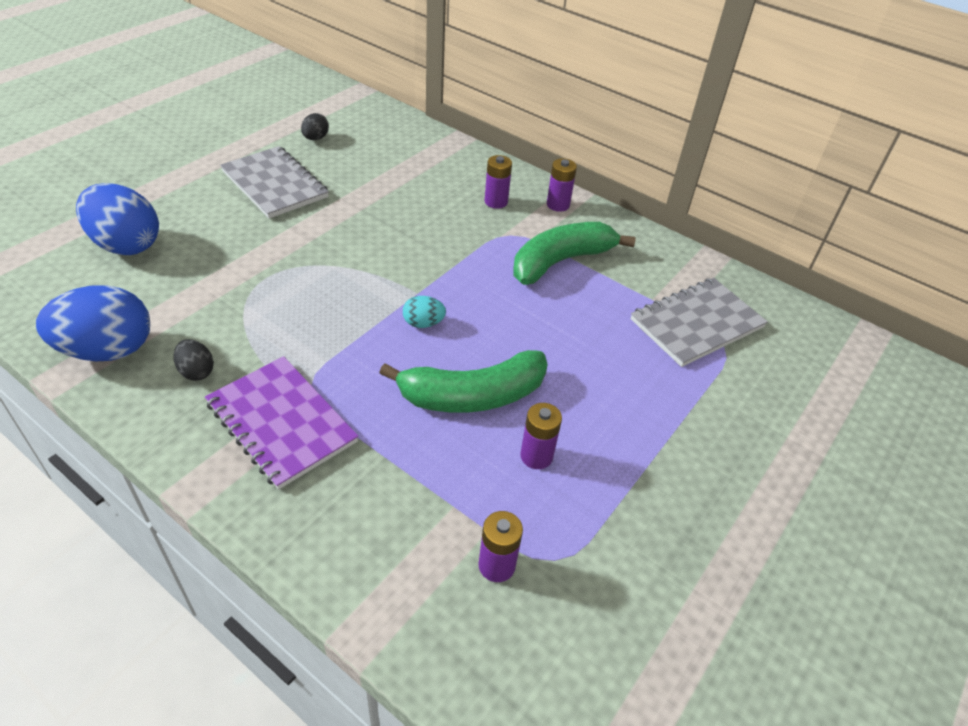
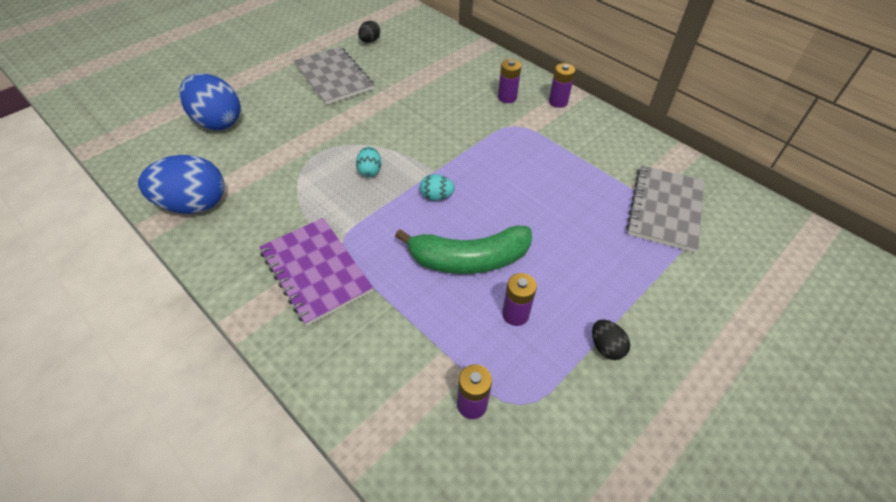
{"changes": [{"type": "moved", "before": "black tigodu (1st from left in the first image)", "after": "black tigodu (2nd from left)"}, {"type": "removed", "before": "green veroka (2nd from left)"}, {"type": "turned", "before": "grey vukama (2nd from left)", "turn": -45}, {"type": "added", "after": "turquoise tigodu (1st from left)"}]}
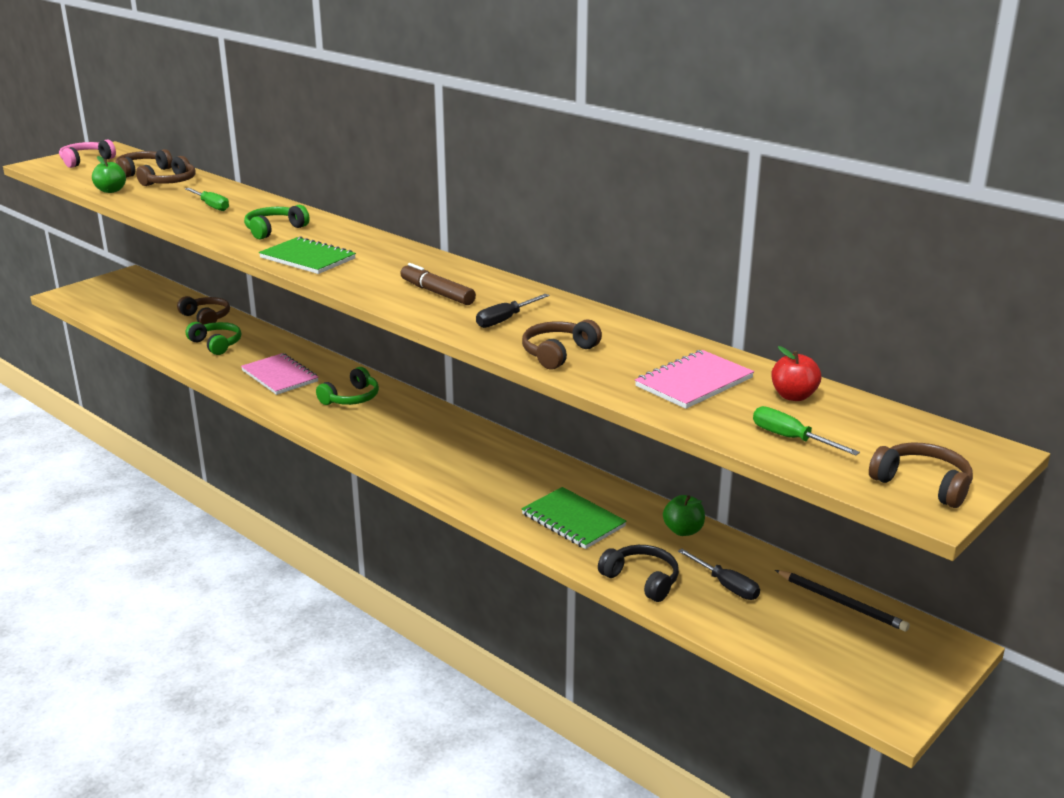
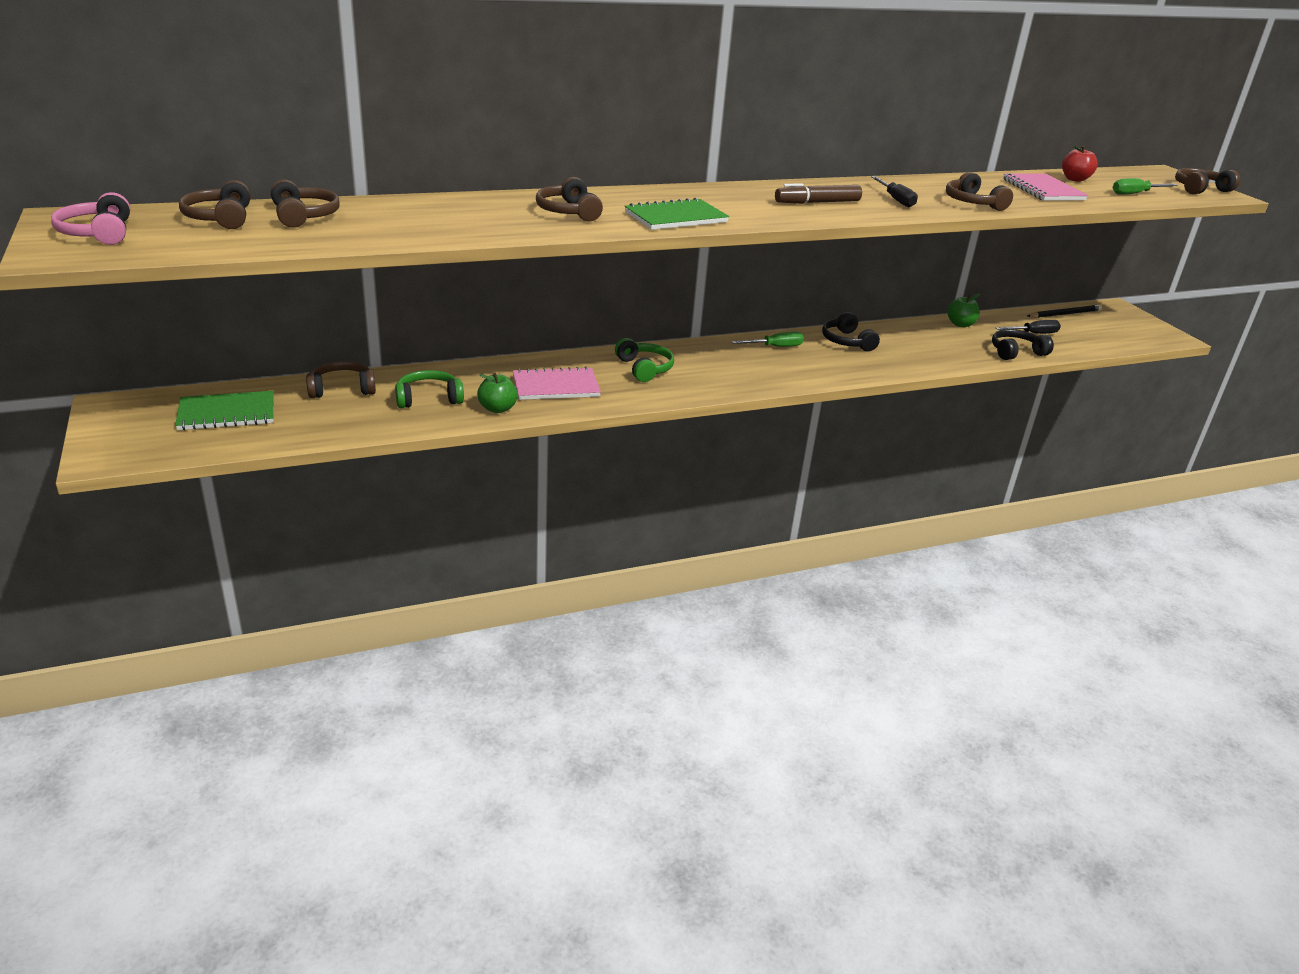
{"changes": [{"type": "moved", "before": "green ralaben (1st from left)"}, {"type": "moved", "before": "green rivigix (1st from left)"}, {"type": "recoloured", "before": "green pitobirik (2nd from left)", "after": "brown pitobirik (4th from left)"}, {"type": "moved", "before": "green vukama (2nd from left in the first image)", "after": "green vukama (1st from left)"}, {"type": "added", "after": "black pitobirik (1st from left)"}]}
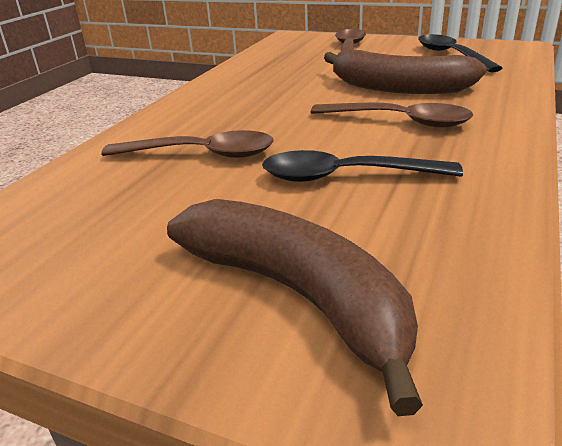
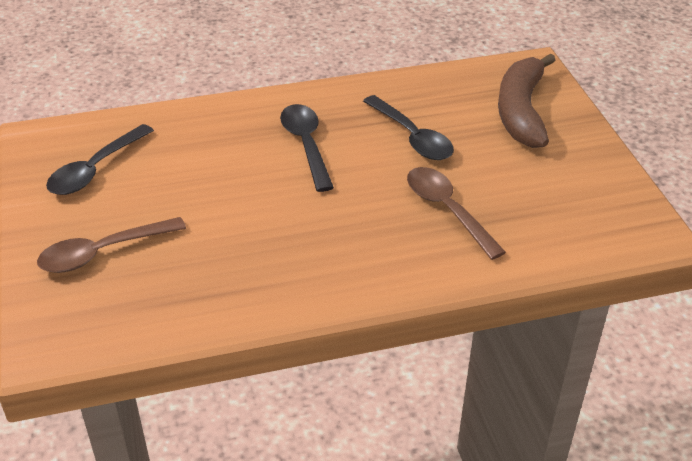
{"changes": [{"type": "recoloured", "before": "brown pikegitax (3rd from left)", "after": "black pikegitax (2nd from left)"}, {"type": "removed", "before": "brown veroka (2nd from left)"}]}
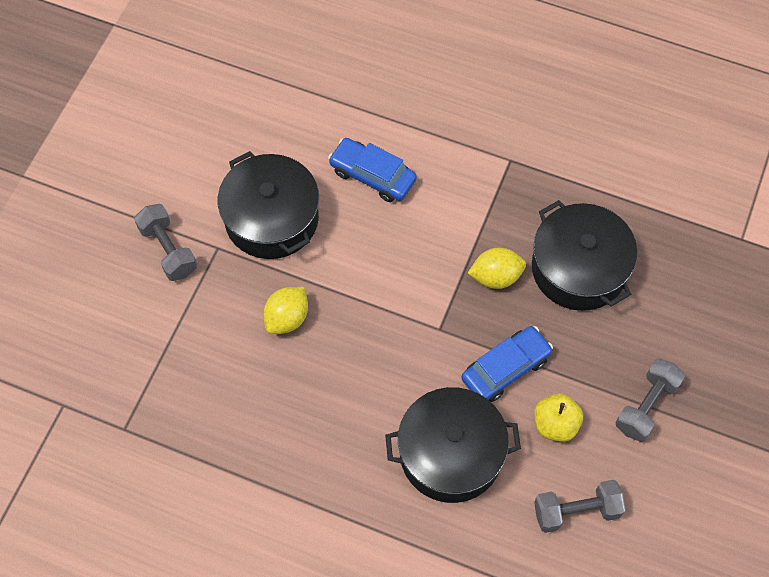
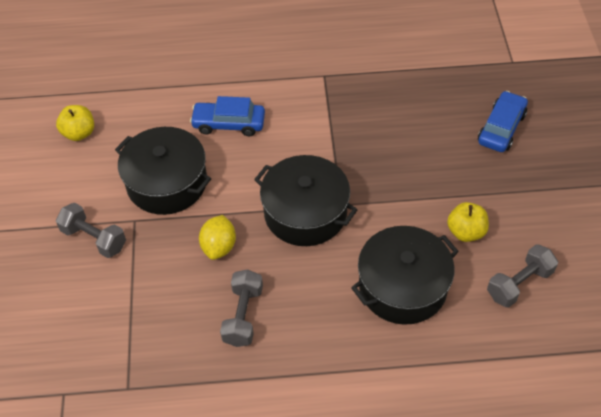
{"changes": [{"type": "moved", "before": "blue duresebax (2nd from left)"}, {"type": "removed", "before": "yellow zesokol (2nd from left)"}, {"type": "moved", "before": "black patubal (3rd from left in the first image)", "after": "black patubal (2nd from left)"}, {"type": "moved", "before": "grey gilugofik (3rd from left in the first image)", "after": "grey gilugofik (2nd from left)"}, {"type": "added", "after": "yellow ralaben (1st from left)"}]}
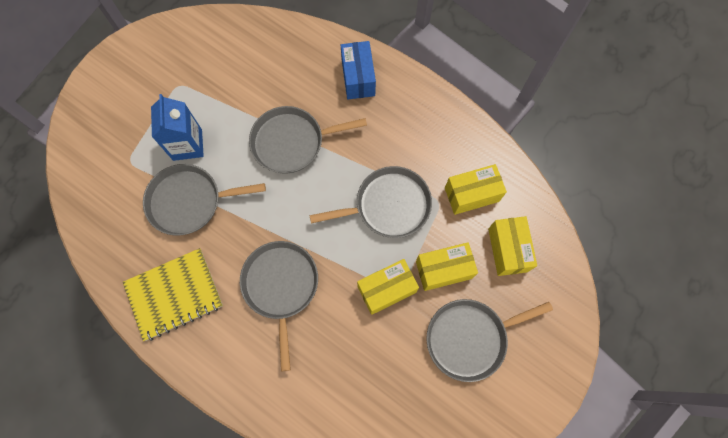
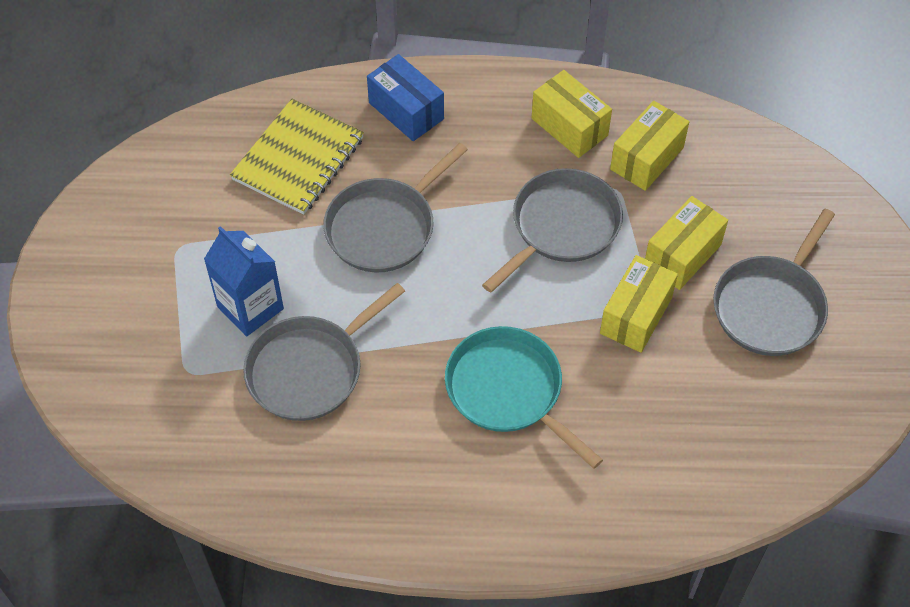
{"changes": [{"type": "moved", "before": "yellow vukama"}, {"type": "recoloured", "before": "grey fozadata (2nd from left)", "after": "turquoise fozadata"}, {"type": "moved", "before": "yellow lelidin (4th from left in the first image)", "after": "yellow lelidin (1st from left)"}]}
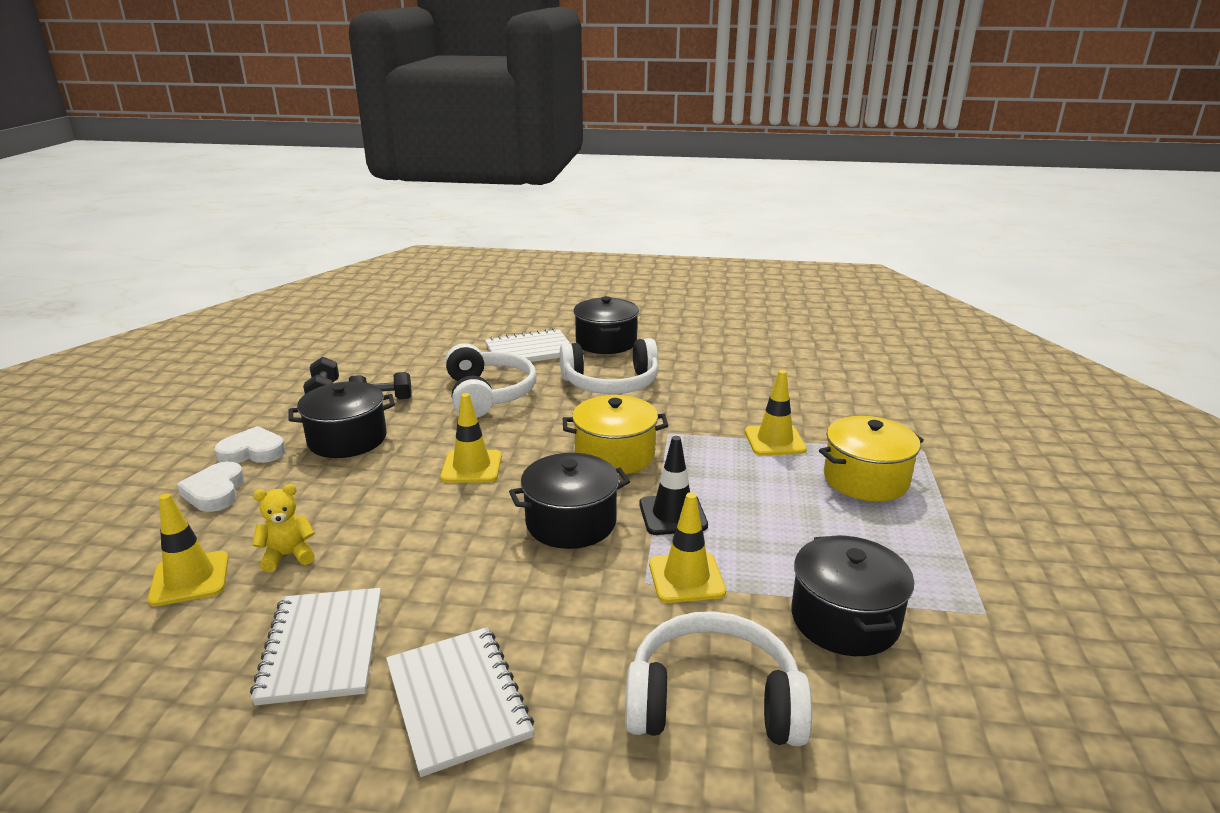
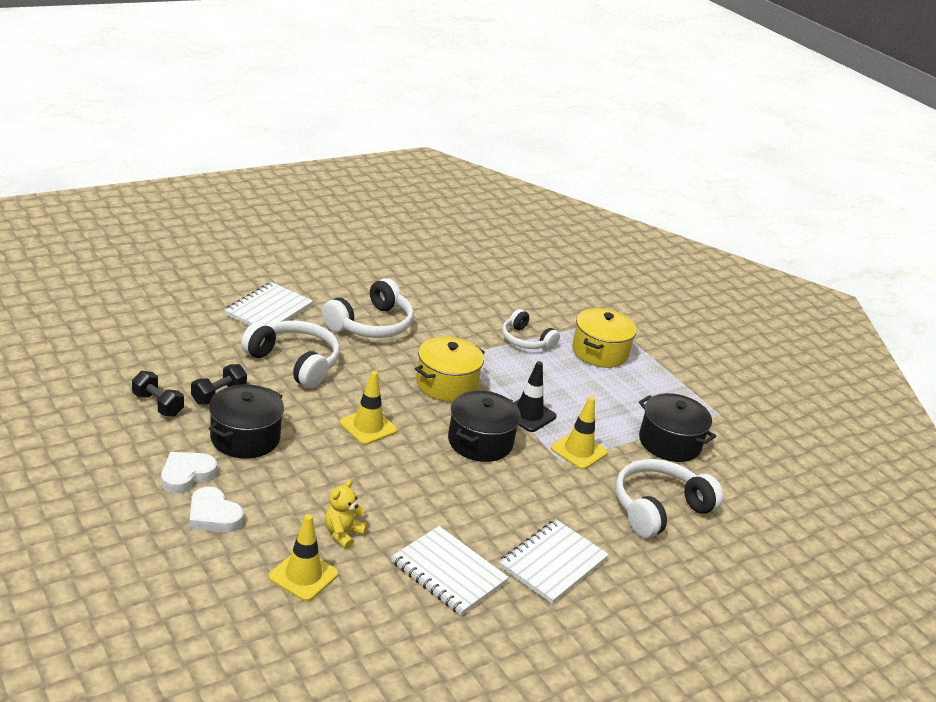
{"changes": [{"type": "turned", "before": "white vukama (2nd from left in the first image)", "turn": -75}, {"type": "removed", "before": "black patubal (3rd from left)"}, {"type": "replaced", "before": "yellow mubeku (4th from left)", "after": "white pitobirik (3rd from left)"}]}
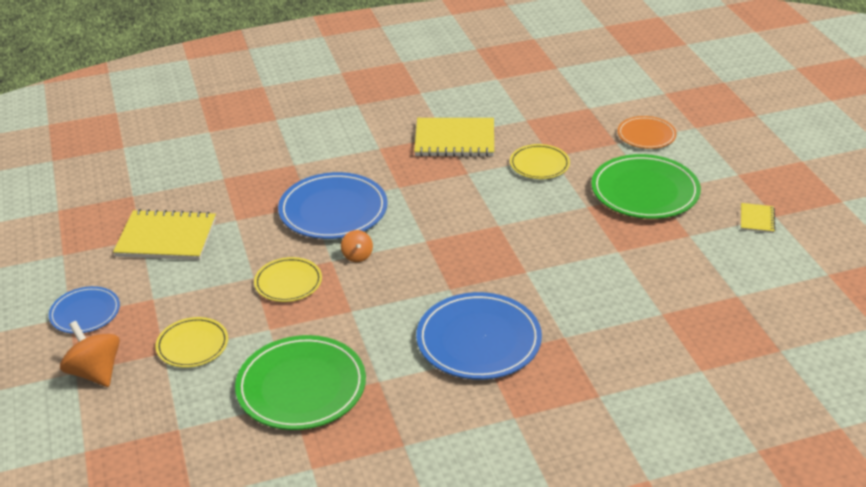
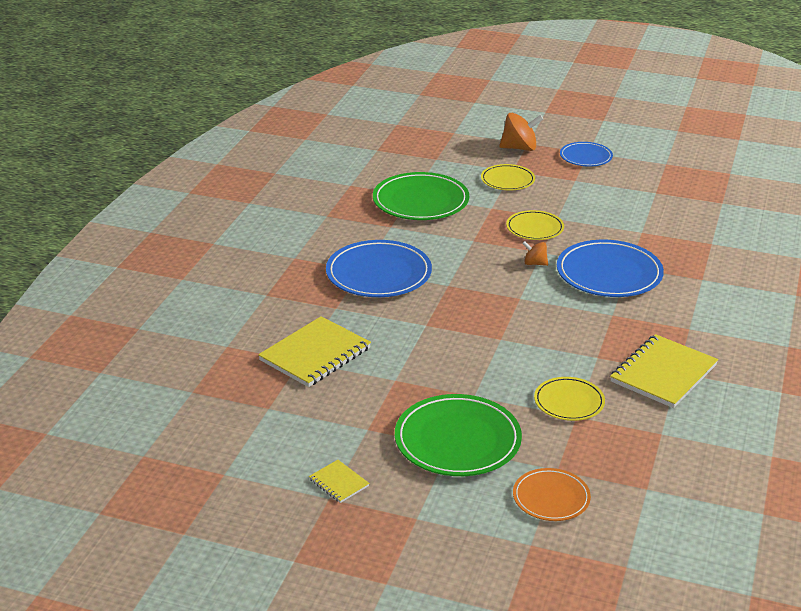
{"changes": [{"type": "moved", "before": "yellow vukama (1st from left)"}]}
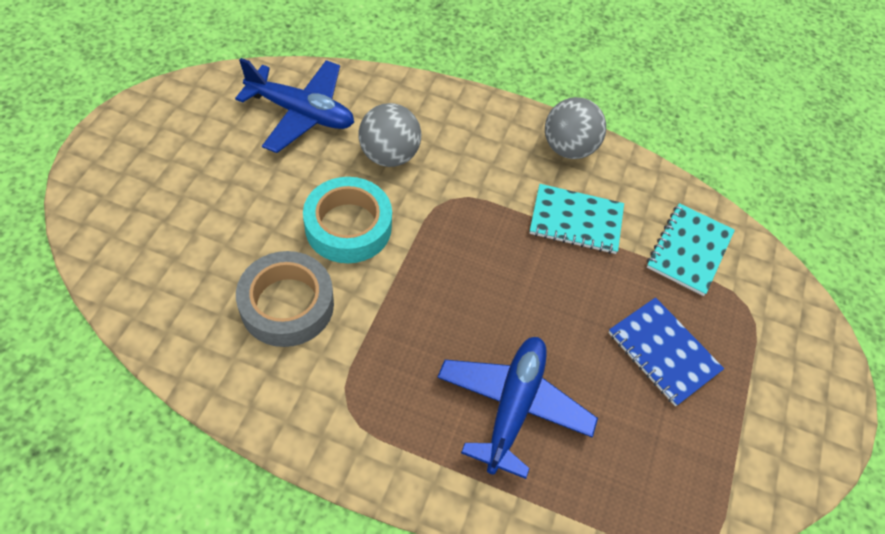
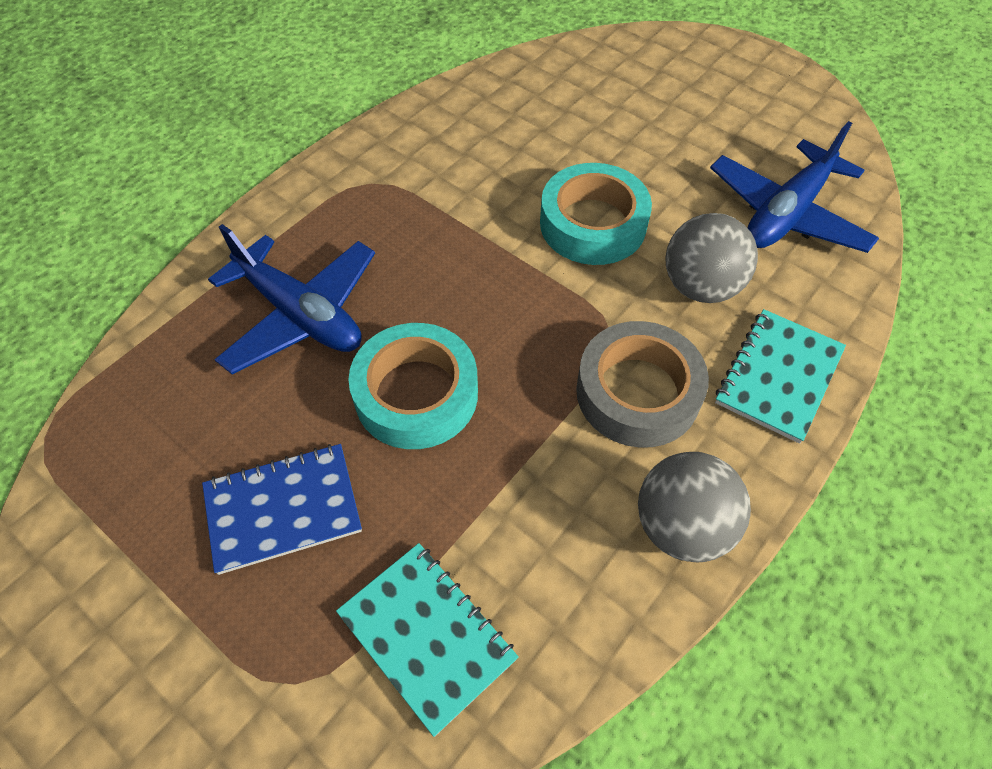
{"changes": [{"type": "moved", "before": "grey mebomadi"}, {"type": "moved", "before": "turquoise vukama (1st from left in the first image)", "after": "turquoise vukama (2nd from left)"}, {"type": "added", "after": "turquoise mebomadi (1st from left)"}]}
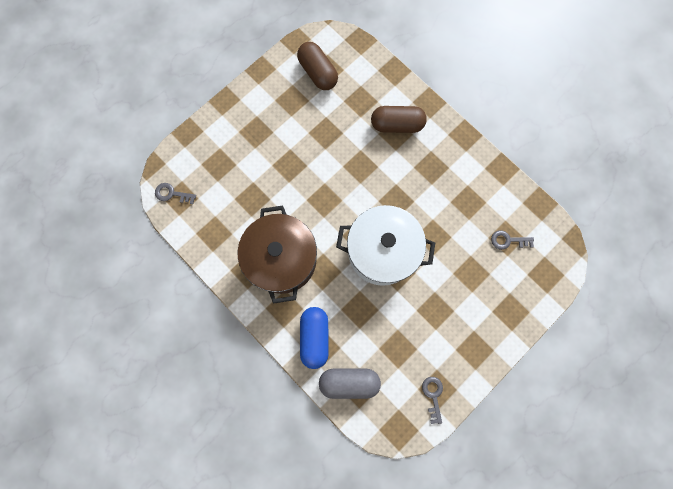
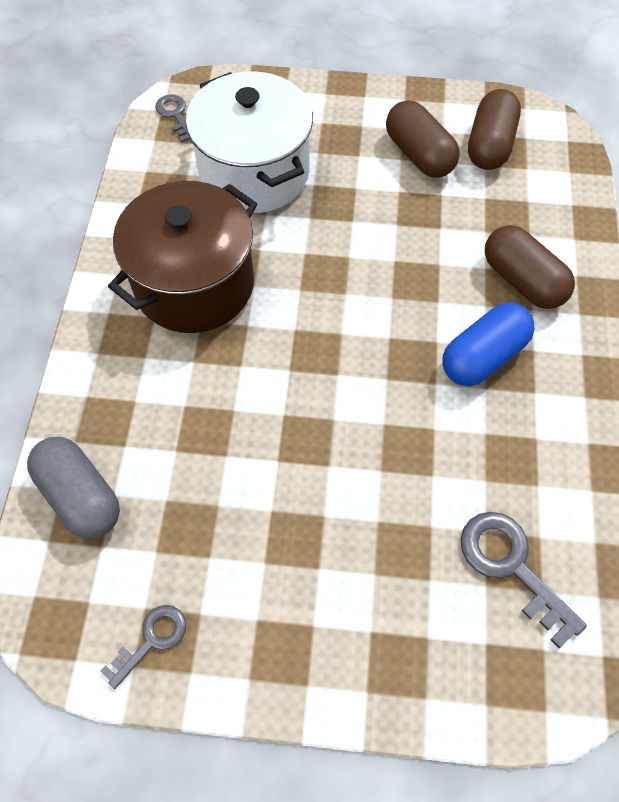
{"changes": [{"type": "moved", "before": "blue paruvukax"}, {"type": "moved", "before": "white patubal"}, {"type": "resized", "before": "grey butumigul (3rd from left)", "scale": 1.62}, {"type": "added", "after": "brown paruvukax (1st from left)"}]}
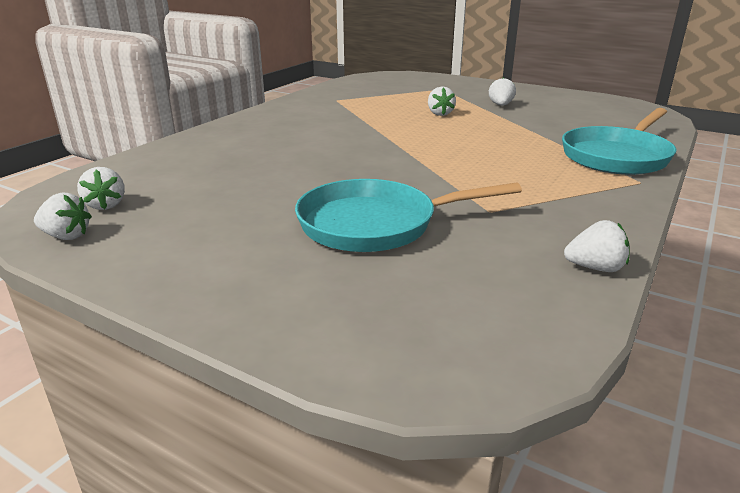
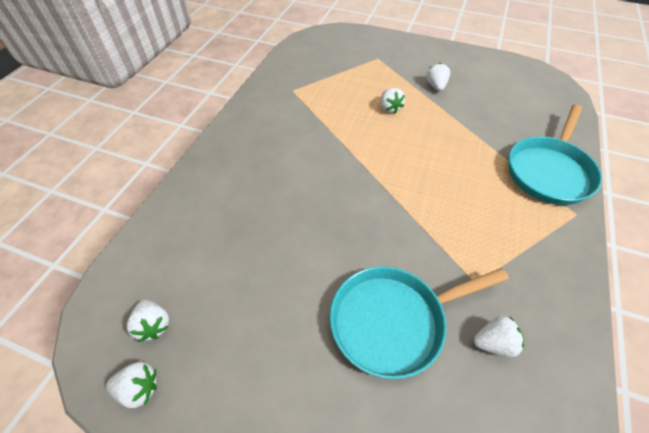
{"changes": [{"type": "moved", "before": "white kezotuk (5th from left)"}]}
